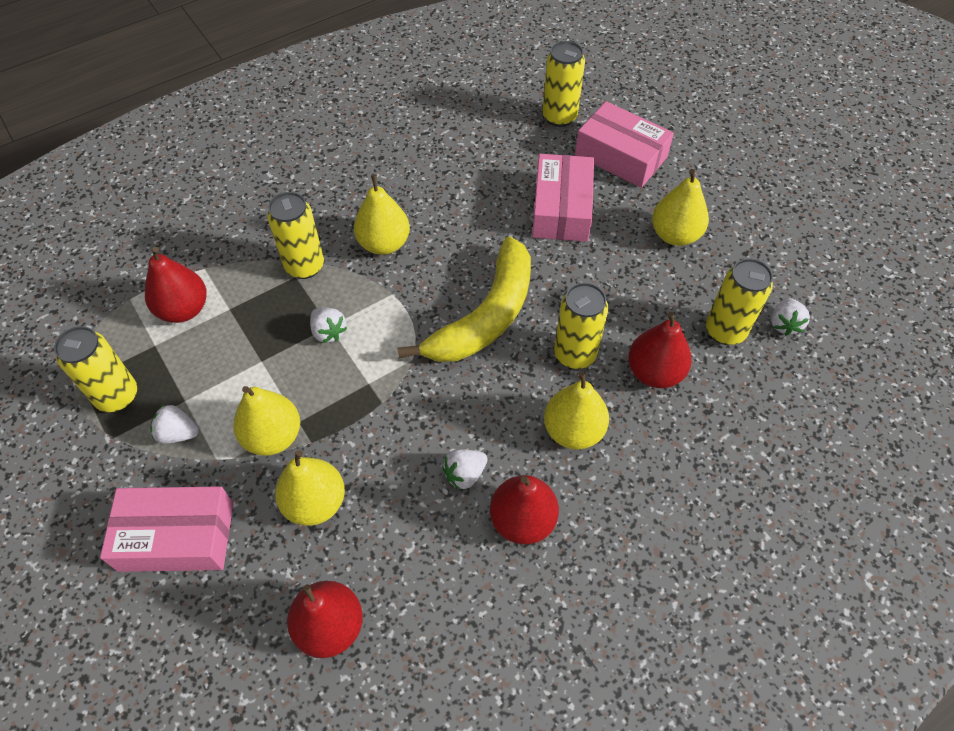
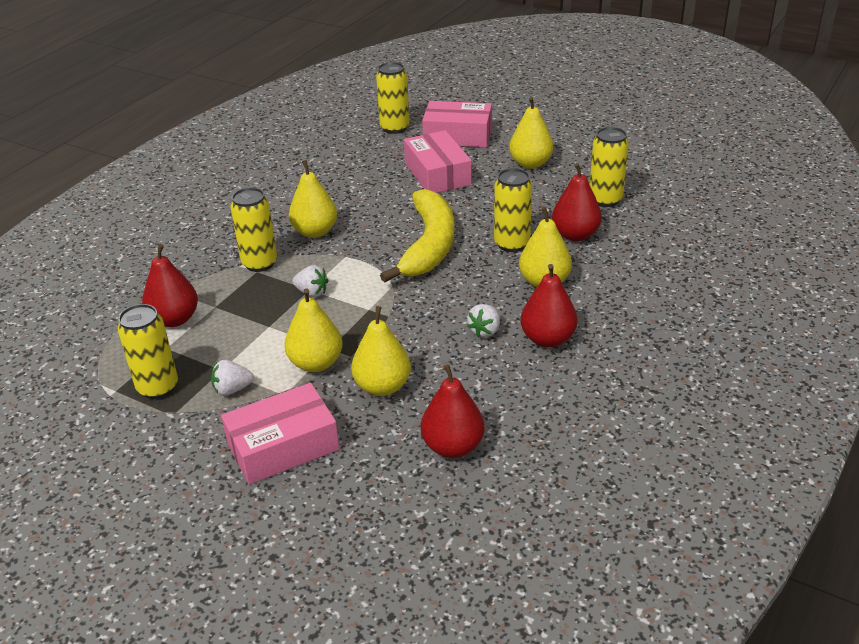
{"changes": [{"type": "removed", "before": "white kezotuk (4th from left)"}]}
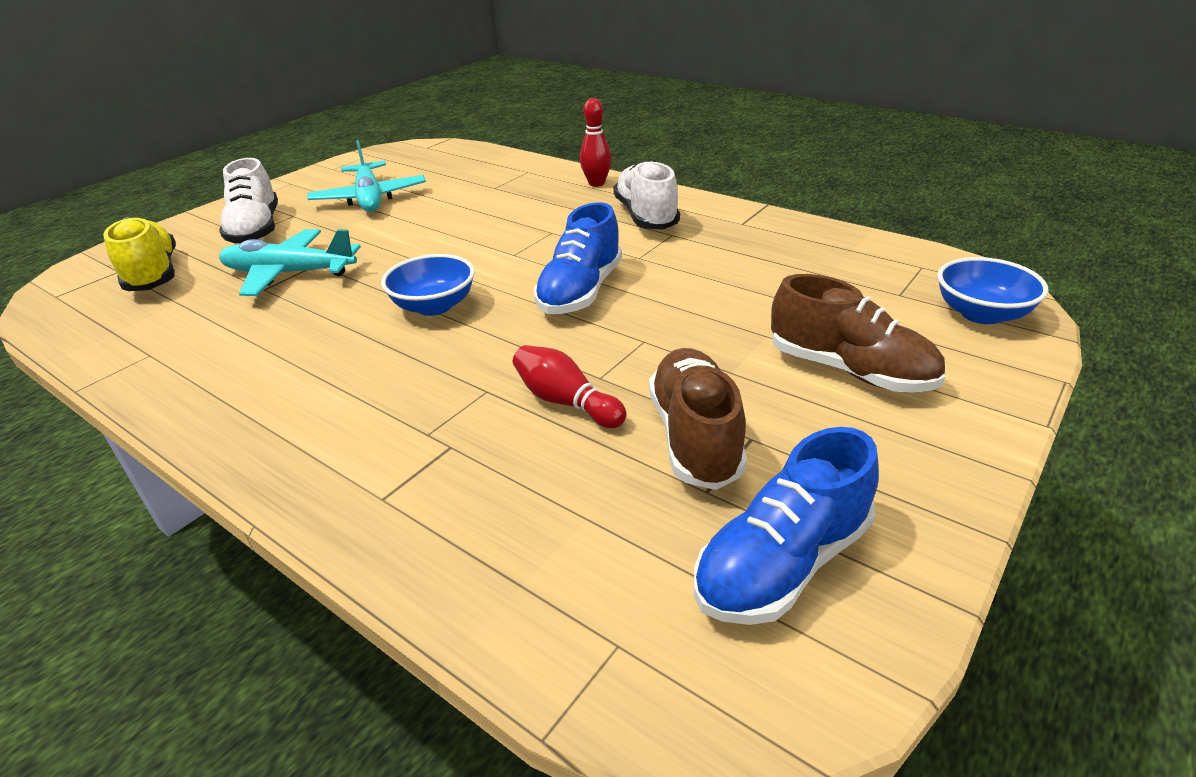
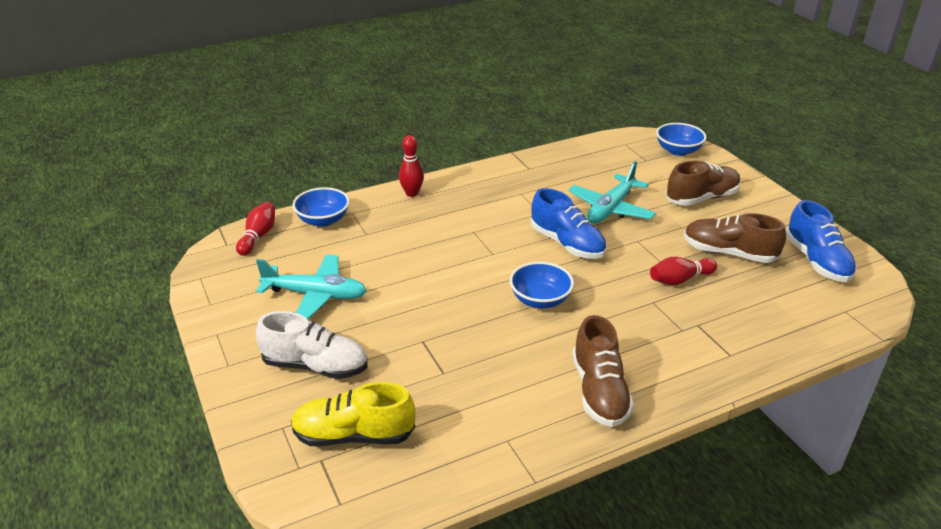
{"changes": [{"type": "moved", "before": "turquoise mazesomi (1st from left in the first image)", "after": "turquoise mazesomi (2nd from left)"}, {"type": "removed", "before": "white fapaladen (2nd from left)"}, {"type": "added", "after": "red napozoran (1st from left)"}, {"type": "added", "after": "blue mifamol (1st from left)"}, {"type": "added", "after": "brown fapaladen (1st from left)"}]}
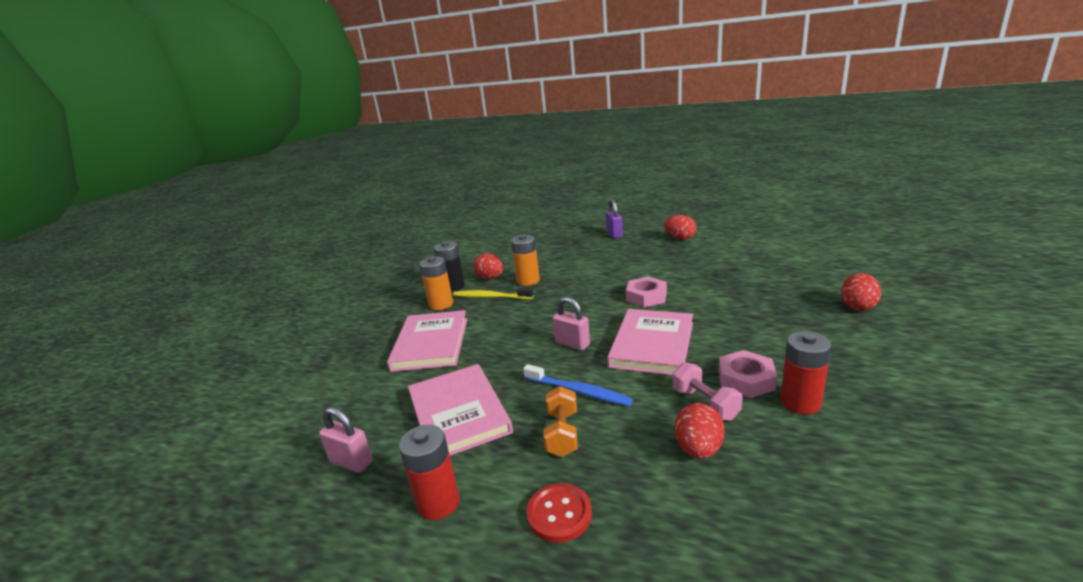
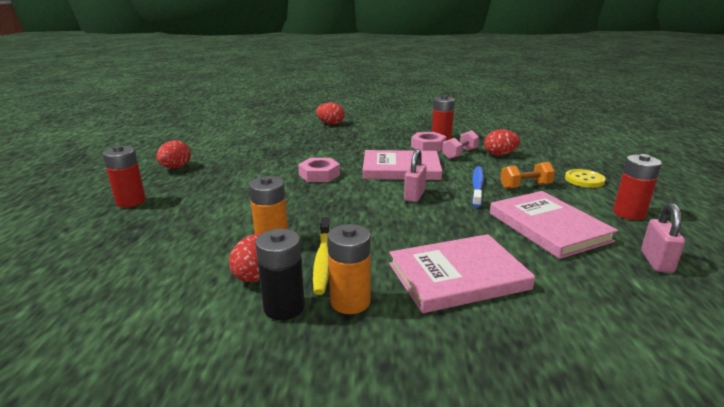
{"changes": [{"type": "turned", "before": "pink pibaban (2nd from left in the first image)", "turn": -75}, {"type": "recoloured", "before": "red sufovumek", "after": "yellow sufovumek"}, {"type": "replaced", "before": "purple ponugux", "after": "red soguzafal (1st from left)"}]}
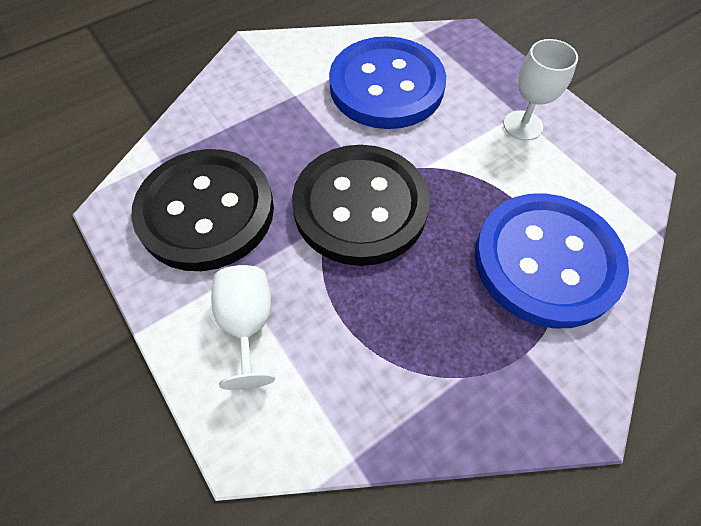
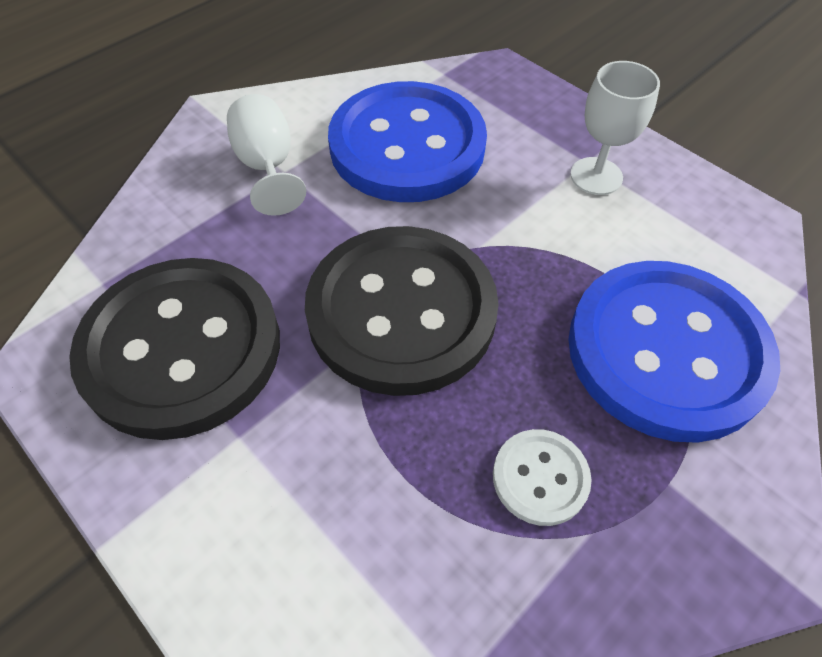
{"changes": [{"type": "moved", "before": "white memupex (1st from left)"}, {"type": "added", "after": "white sufovumek"}]}
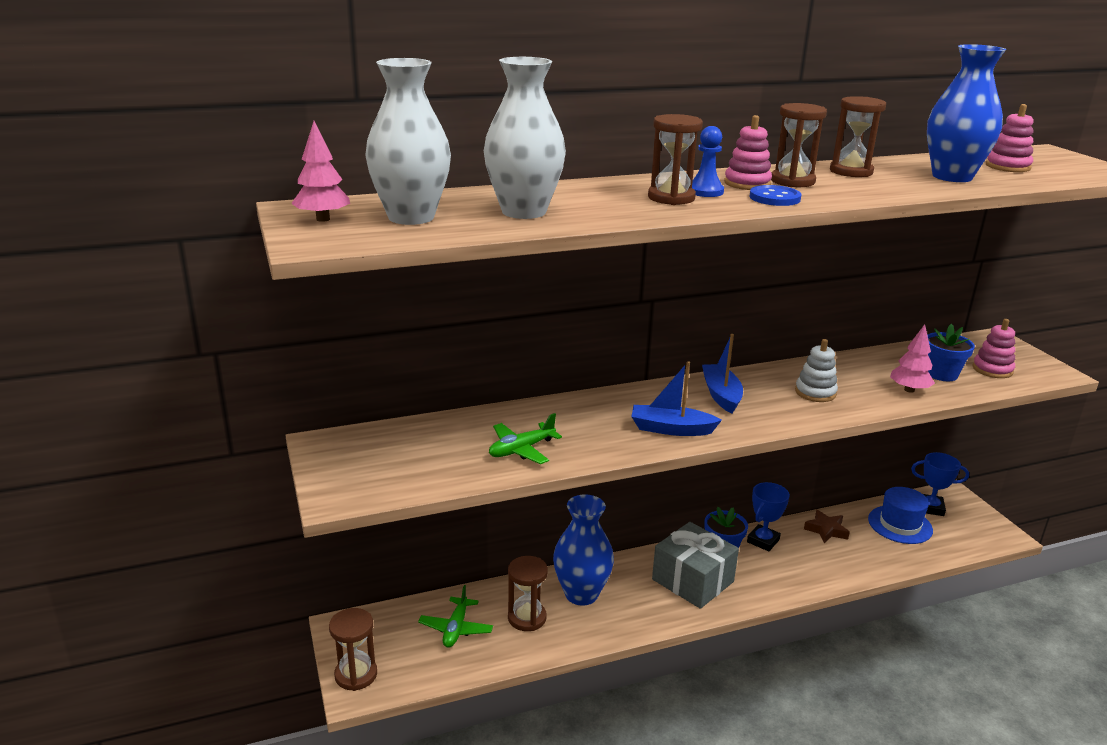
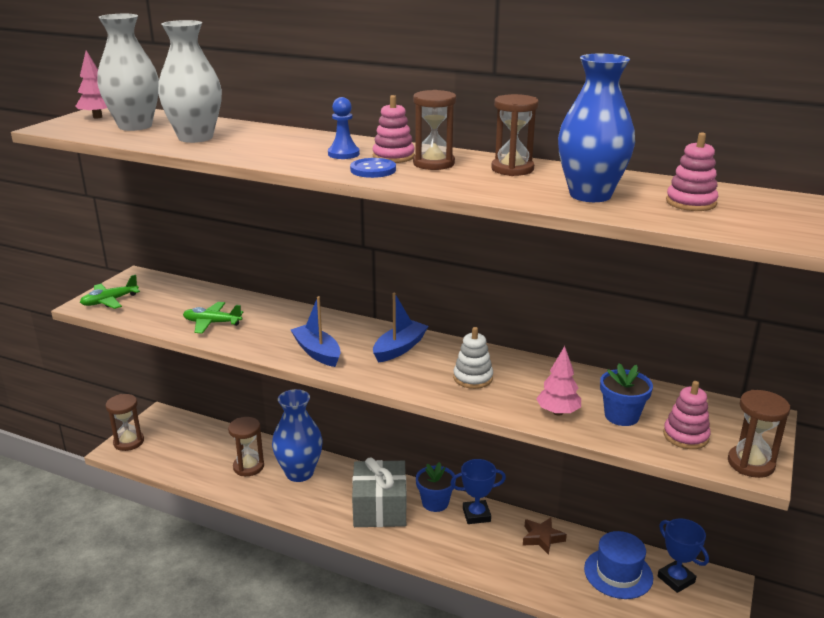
{"changes": [{"type": "moved", "before": "green mazesomi (1st from left)"}, {"type": "moved", "before": "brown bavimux (3rd from left in the first image)", "after": "brown bavimux (5th from left)"}]}
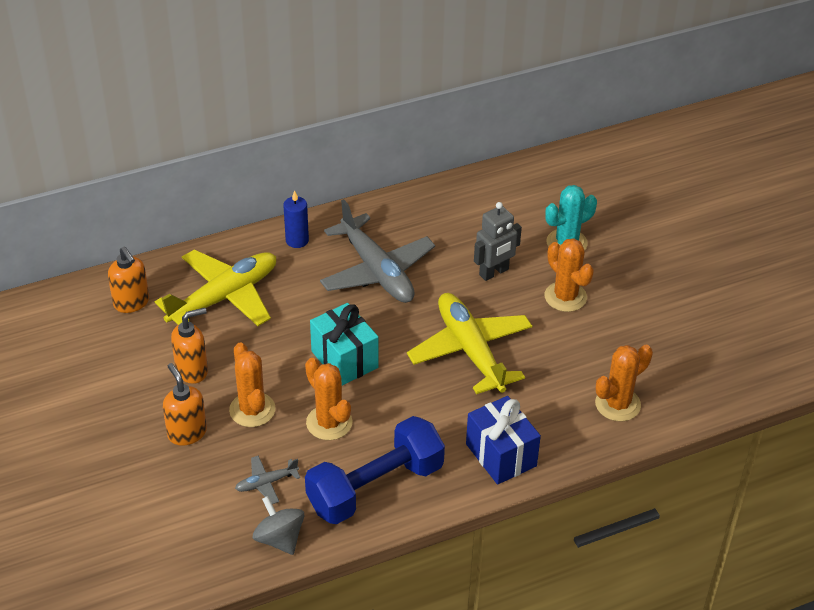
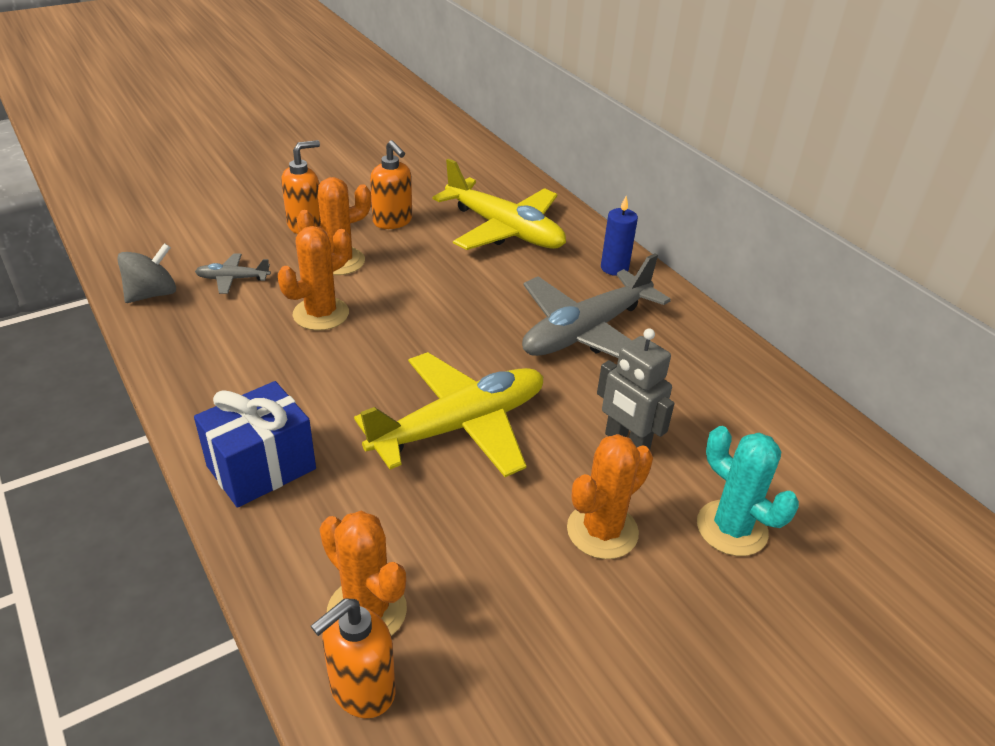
{"changes": [{"type": "moved", "before": "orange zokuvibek (1st from left in the first image)", "after": "orange zokuvibek (2nd from left)"}, {"type": "turned", "before": "grey mazesomi (1st from left)", "turn": -60}, {"type": "removed", "before": "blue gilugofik"}, {"type": "removed", "before": "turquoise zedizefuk"}]}
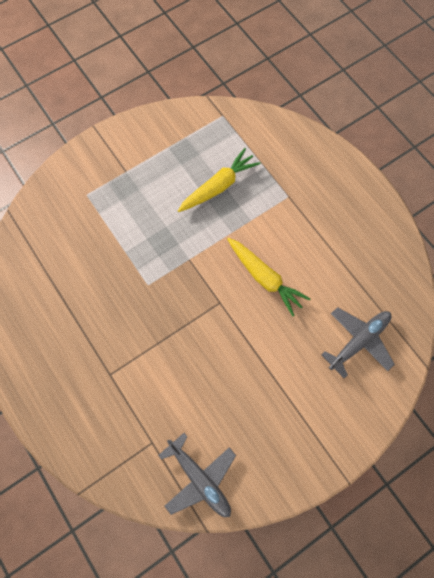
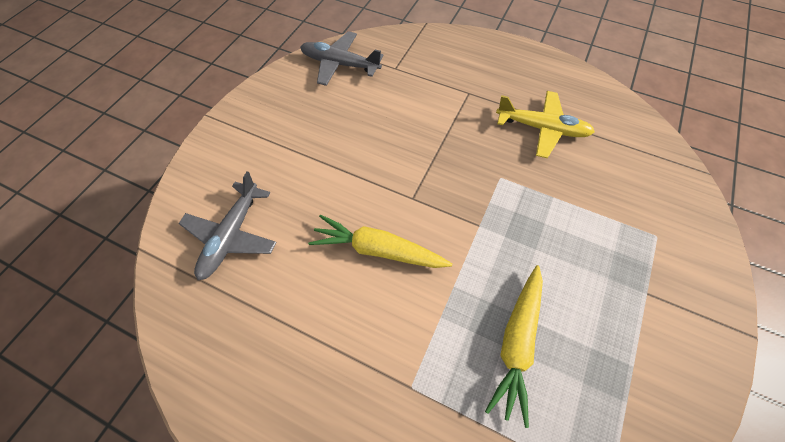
{"changes": [{"type": "added", "after": "yellow mazesomi"}]}
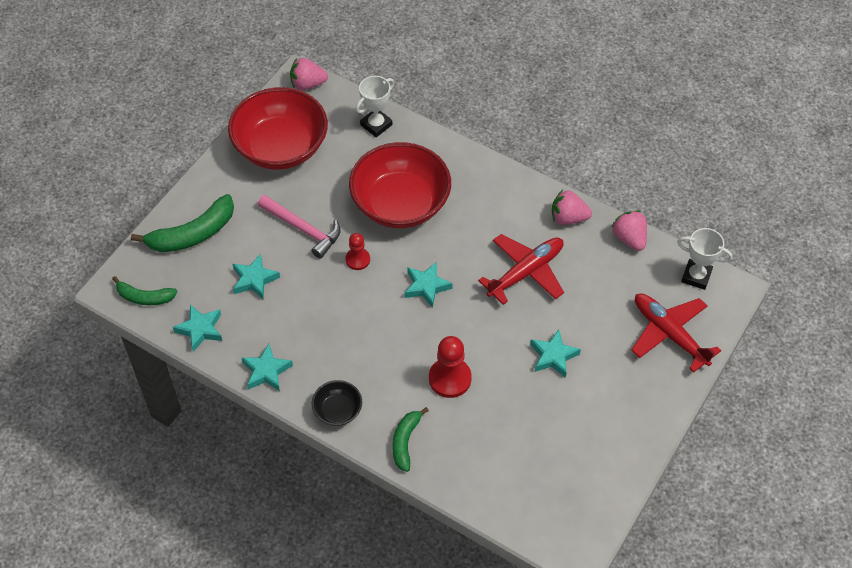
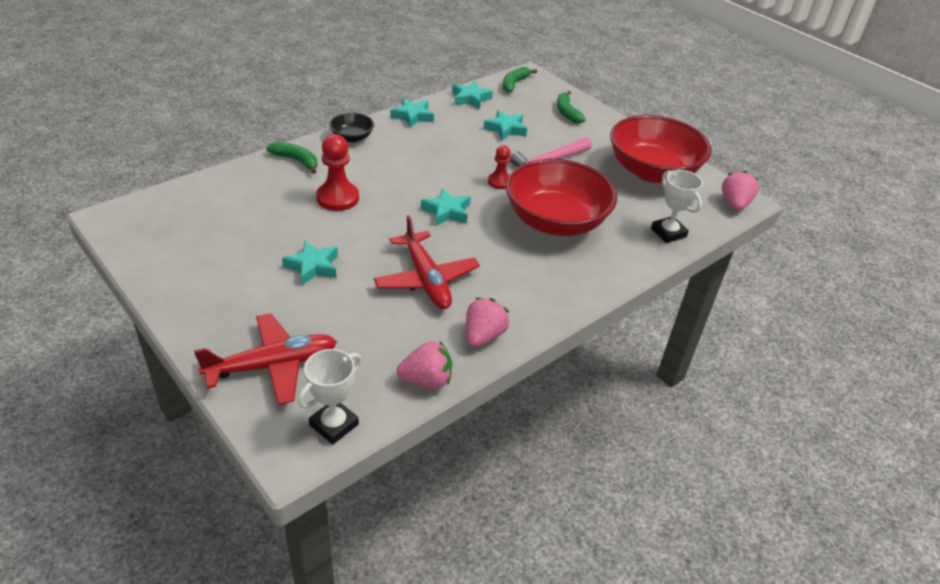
{"changes": [{"type": "resized", "before": "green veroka (2nd from left in the first image)", "scale": 0.61}]}
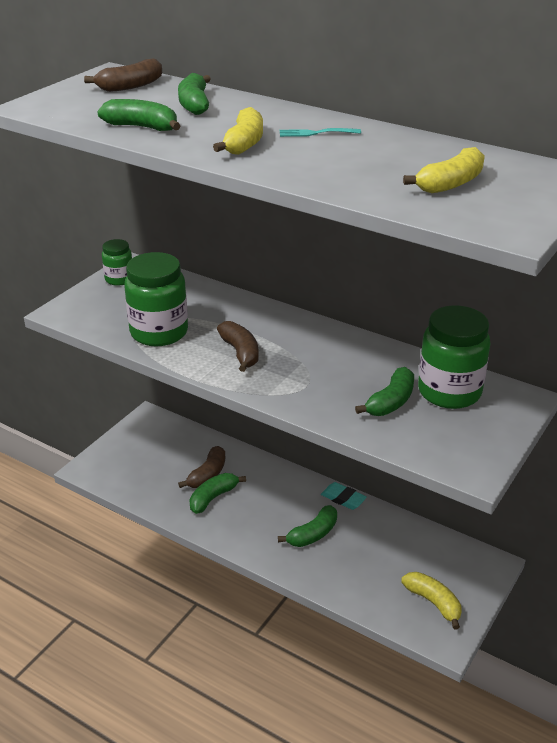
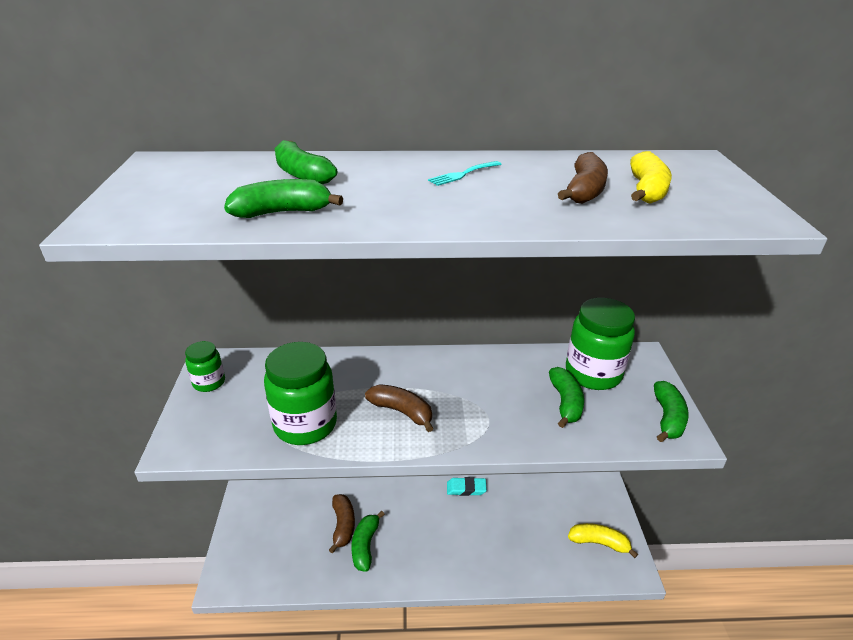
{"changes": [{"type": "moved", "before": "brown veroka (1st from left in the first image)", "after": "brown veroka (3rd from left)"}, {"type": "removed", "before": "yellow veroka (1st from left)"}, {"type": "moved", "before": "green veroka (4th from left in the first image)", "after": "green veroka (5th from left)"}]}
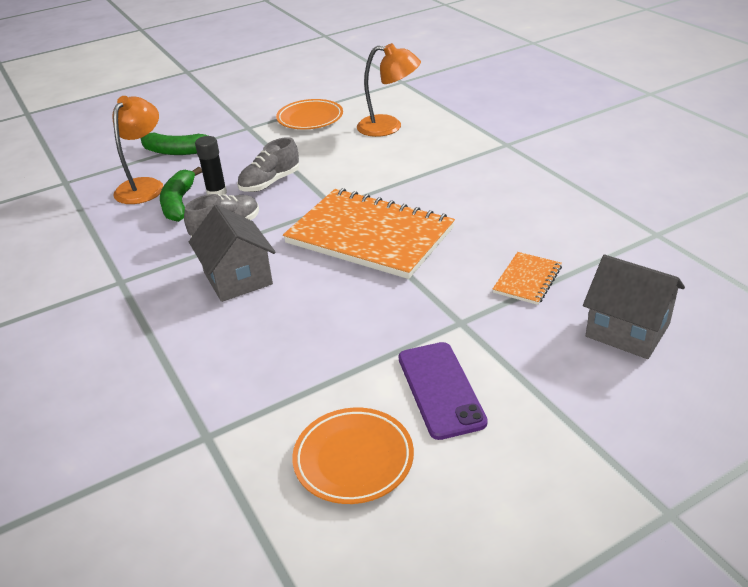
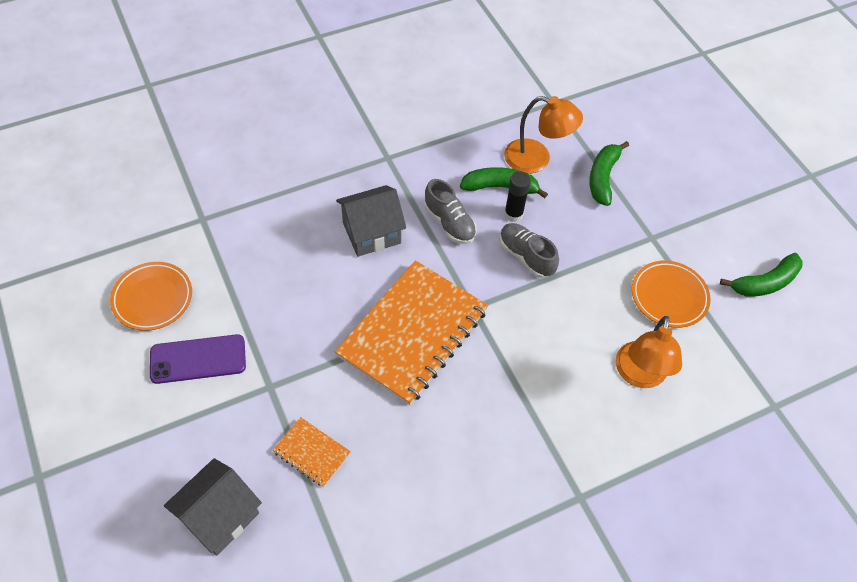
{"changes": [{"type": "added", "after": "green veroka (3rd from left)"}]}
